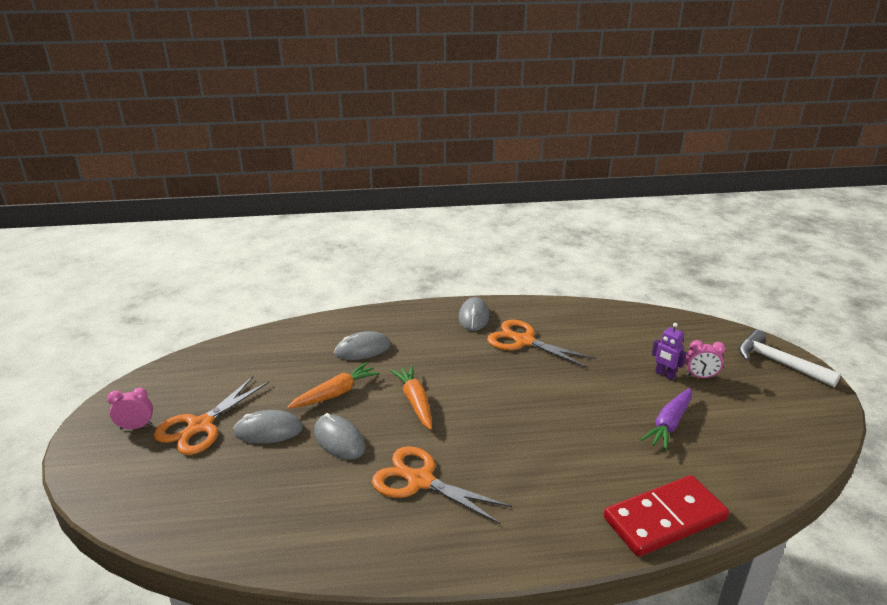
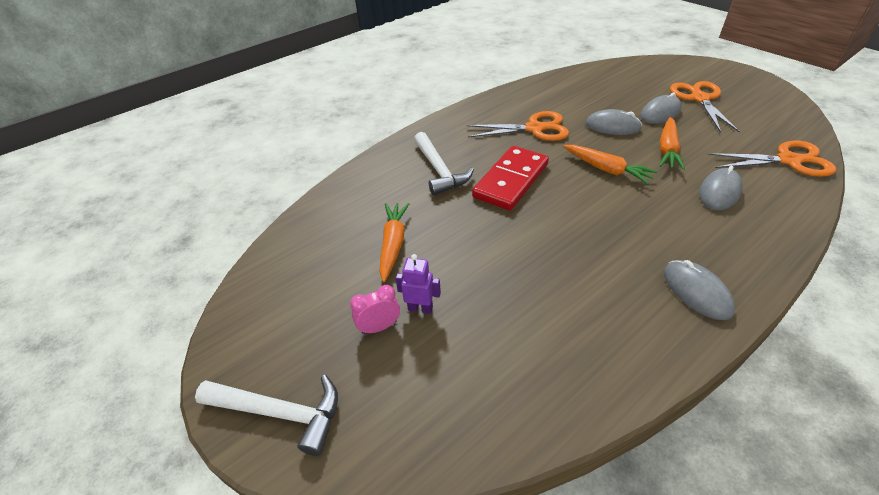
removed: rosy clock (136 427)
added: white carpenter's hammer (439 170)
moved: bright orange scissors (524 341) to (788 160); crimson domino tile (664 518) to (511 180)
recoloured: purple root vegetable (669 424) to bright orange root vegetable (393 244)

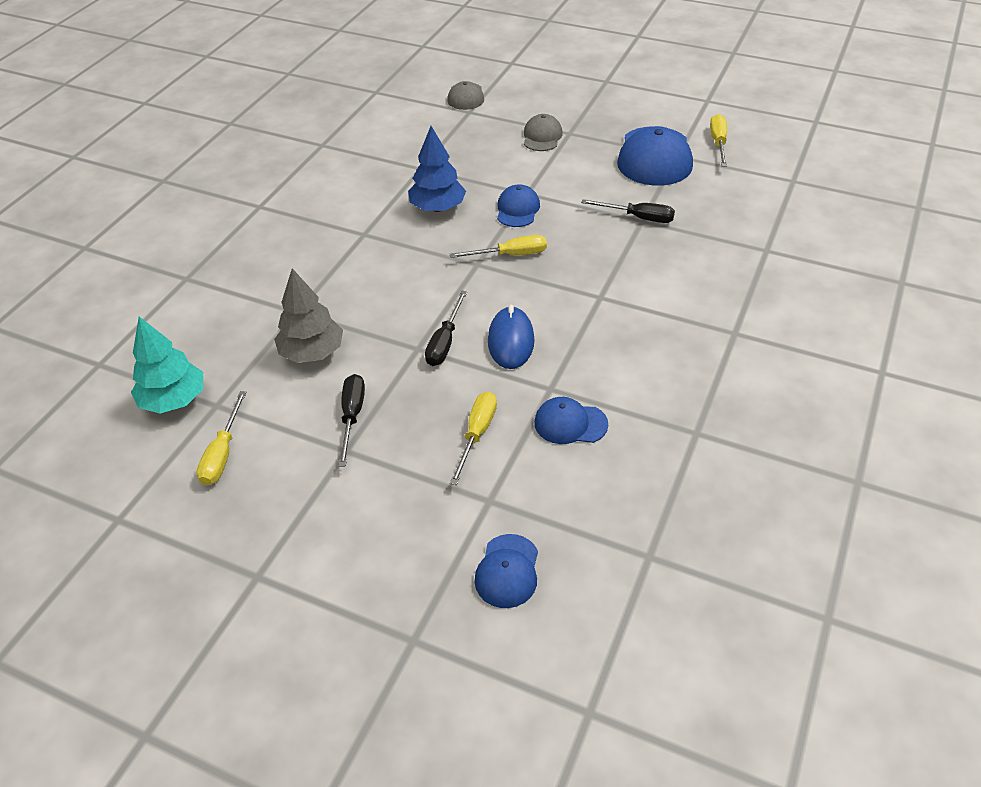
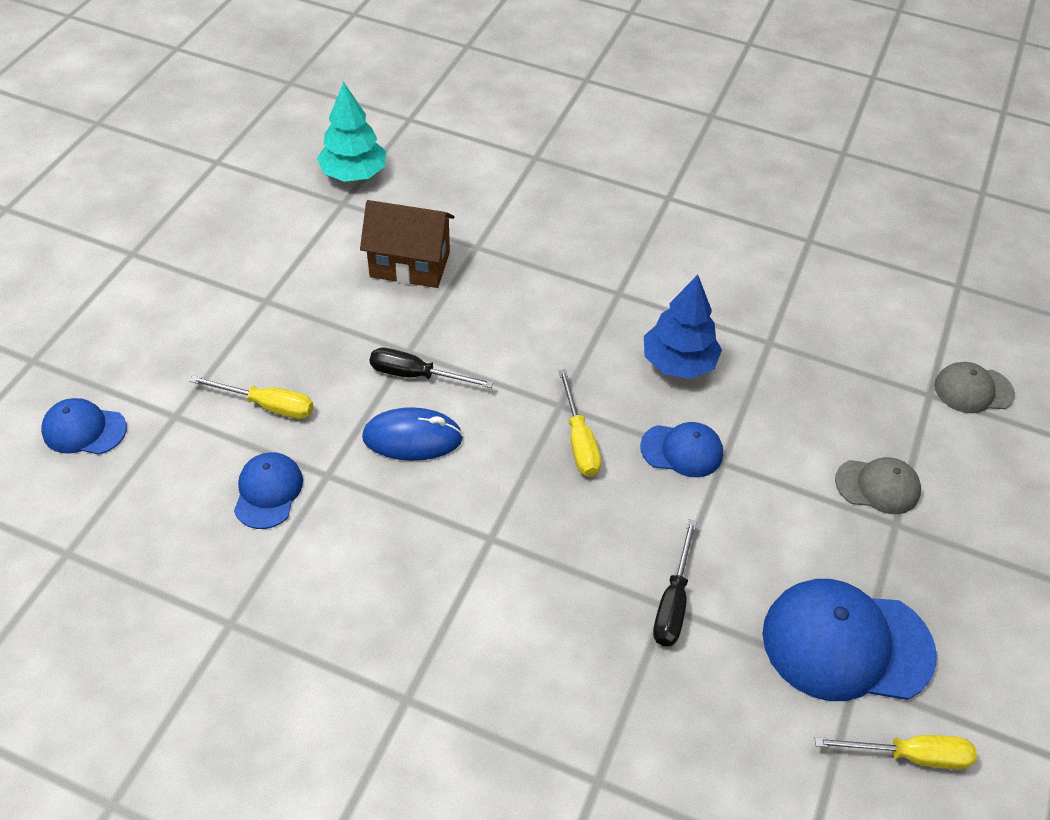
removed: jet-black screwdriver (352 417); yellow screwdriver (222 453)
replaced: ash-grey tree (312 352) to dark brown toy house (410 264)

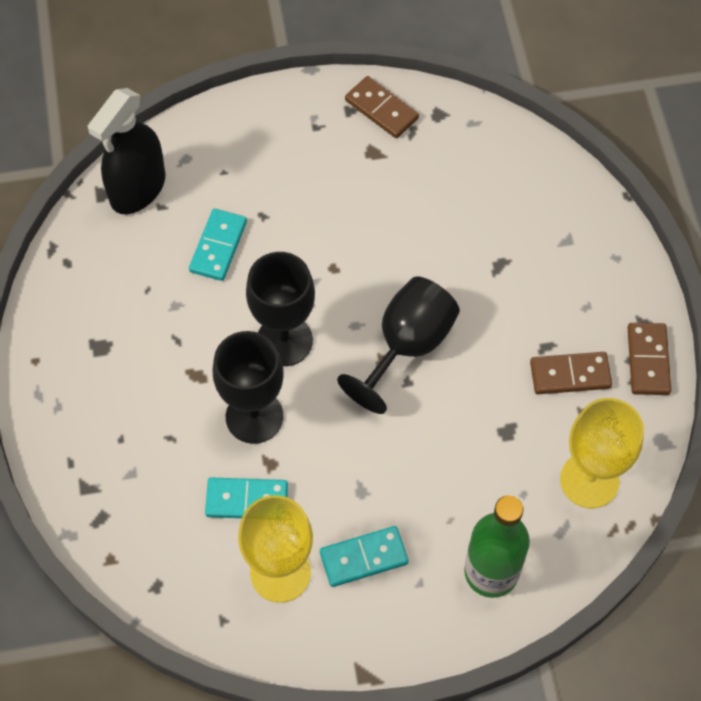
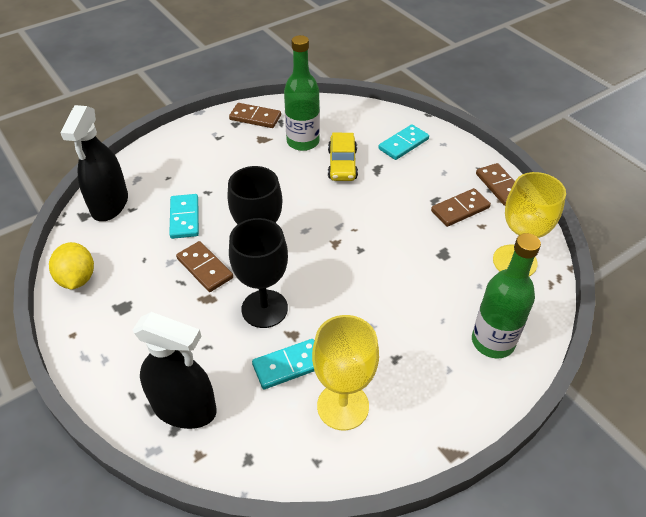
removed: jet-black chalice (407 346)
added: leaf-green flask (303 142); yellow car (342 164); dark brown domino tile (204 268); yellow citrus fruit (77 279); jet-black spray bottle (184 408)
moved: turquoise domino tile (363 557) to (403 144)

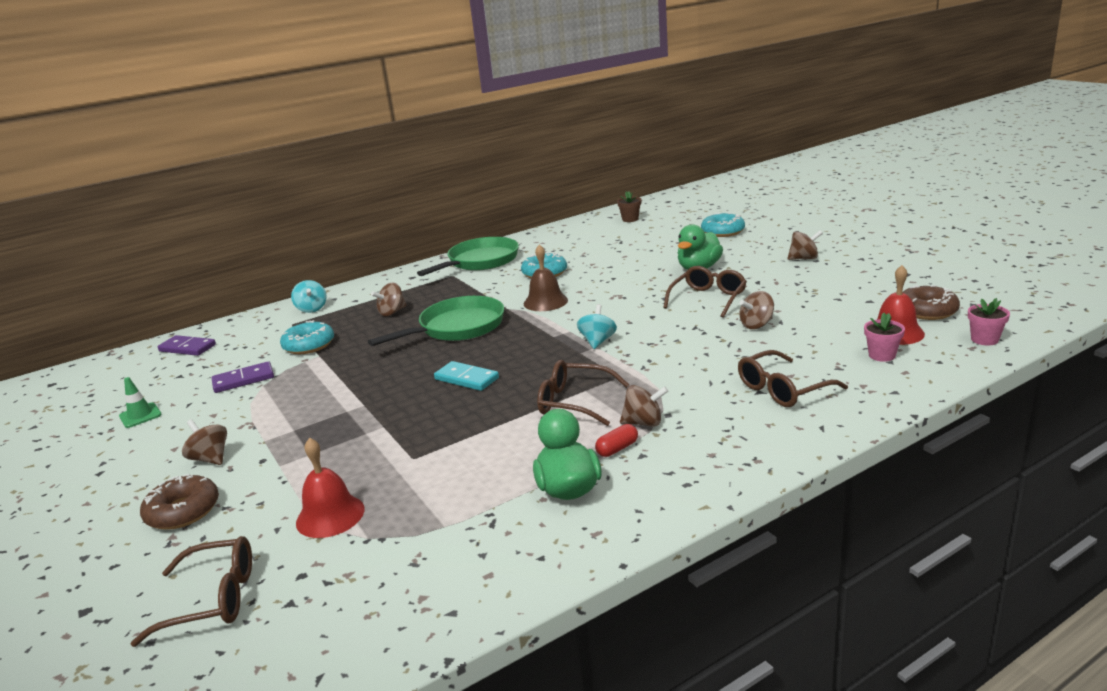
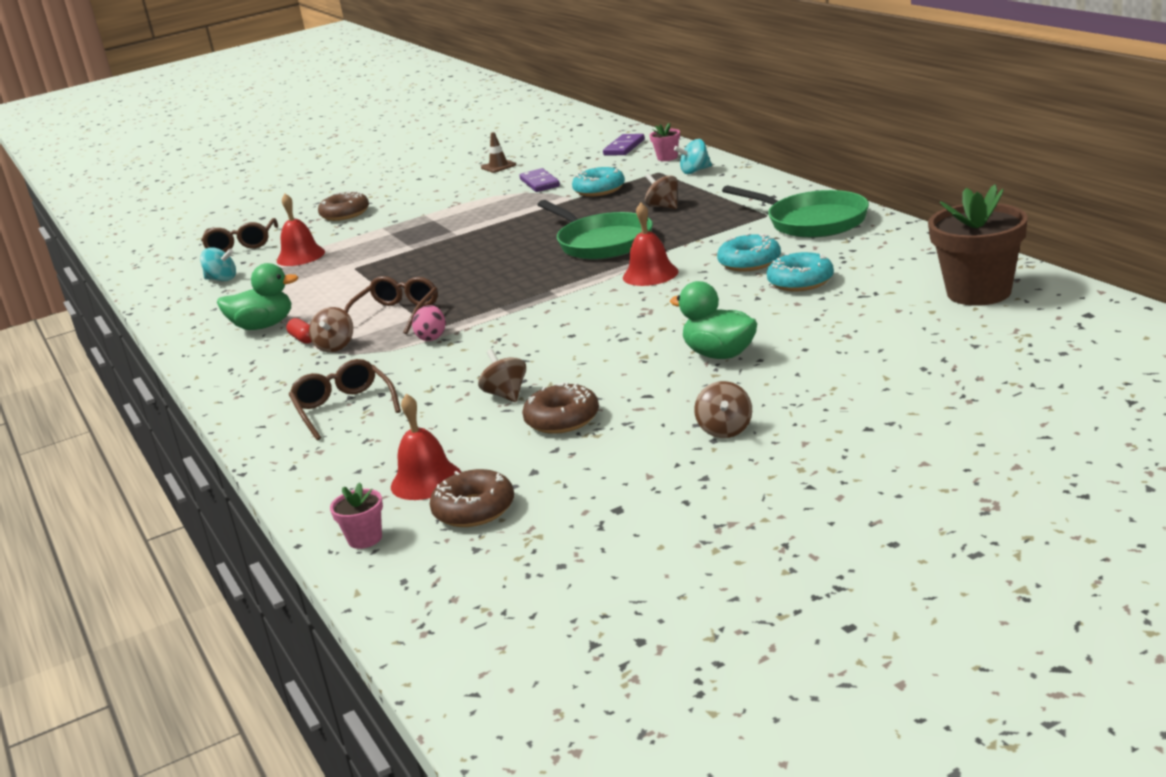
removed: dark brown eyeglasses (708 299); turquoise domino tile (466 379); dark brown whirligig (210 458)
added: rosy toy egg (432 337); dark brown glazed donut (562 419)
moved: turquoise glazed donut (723 232) to (800 281); turquoise whirligig (597 341) to (222 279); rosy potted plant (882 355) to (667 157)
recoloured: dark brown hand bell (545 302) to crimson hand bell (650 274); leaf-green road cone (140 415) to dark brown road cone (498 166)
resized: dark brown potted plant (630 219) = (979 292) x2.20

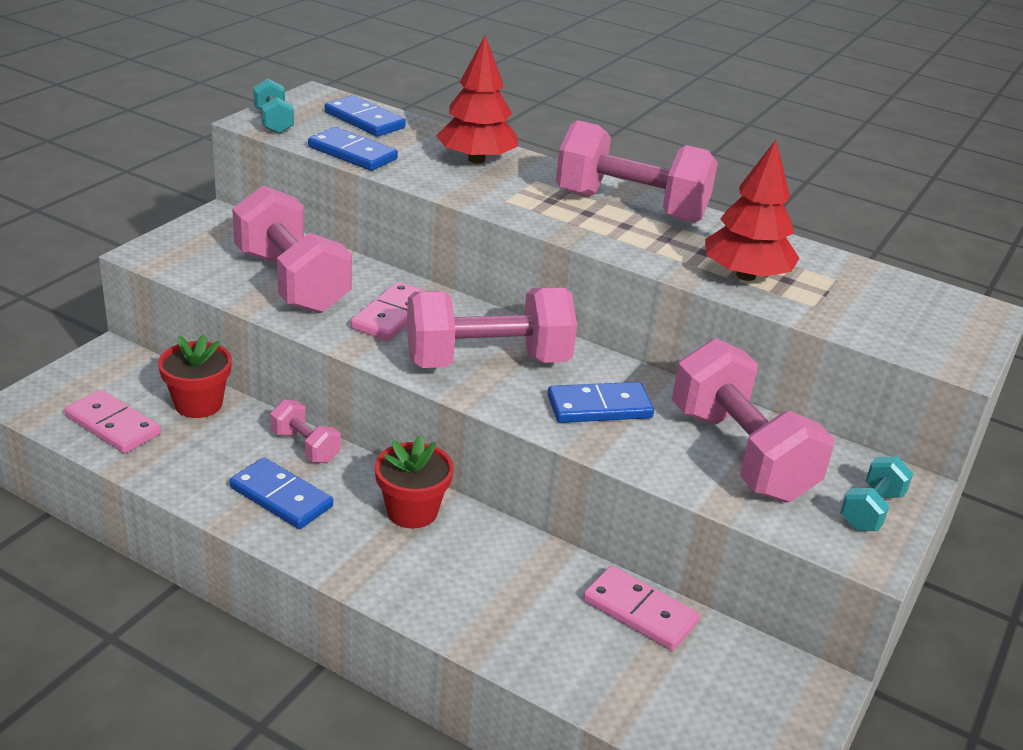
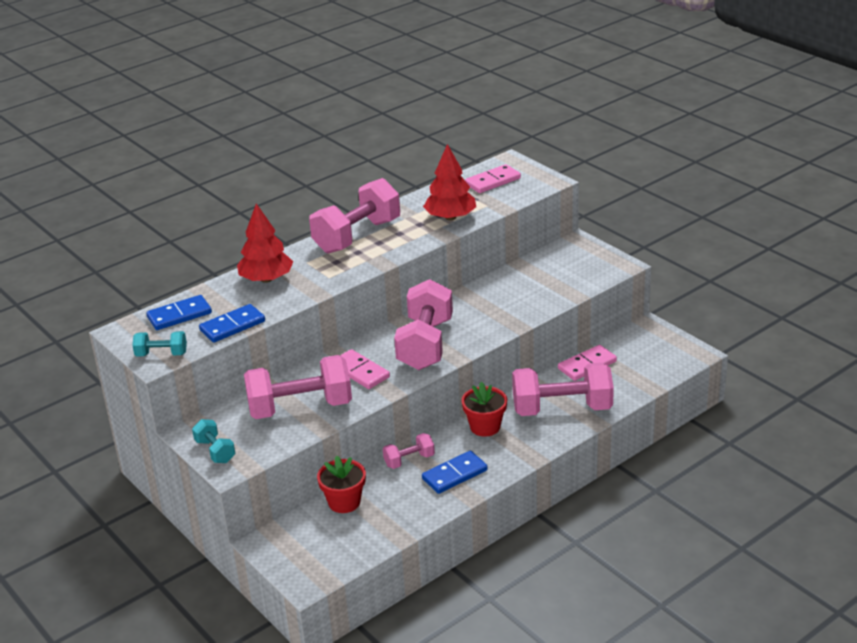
removed: blue domino tile (599 407)
moved: rosy hand weight (740 454) to (562 409); rosy domino tile (112 425) to (493 181); turquoise hand weight (871 510) to (215 451)

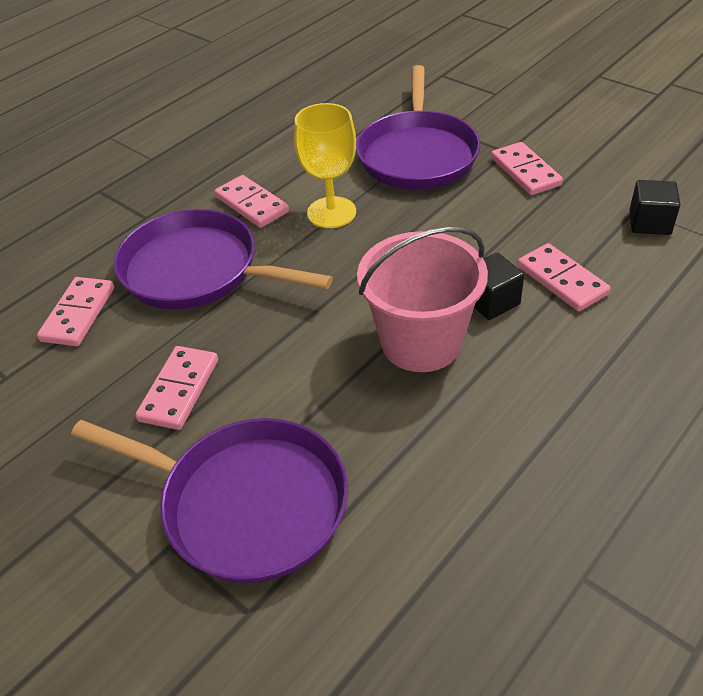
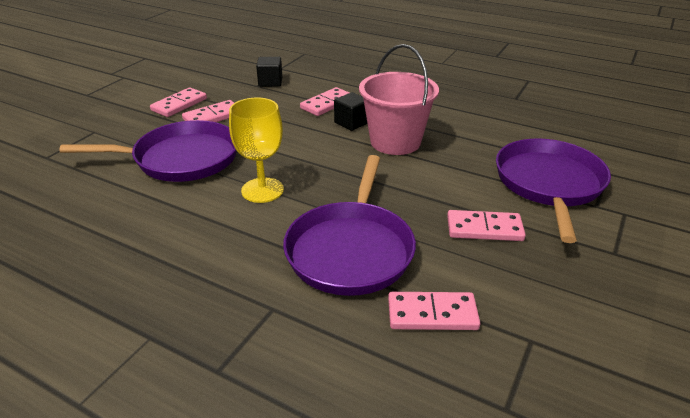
moved: rosy domino tile (251 204) to (179 105)

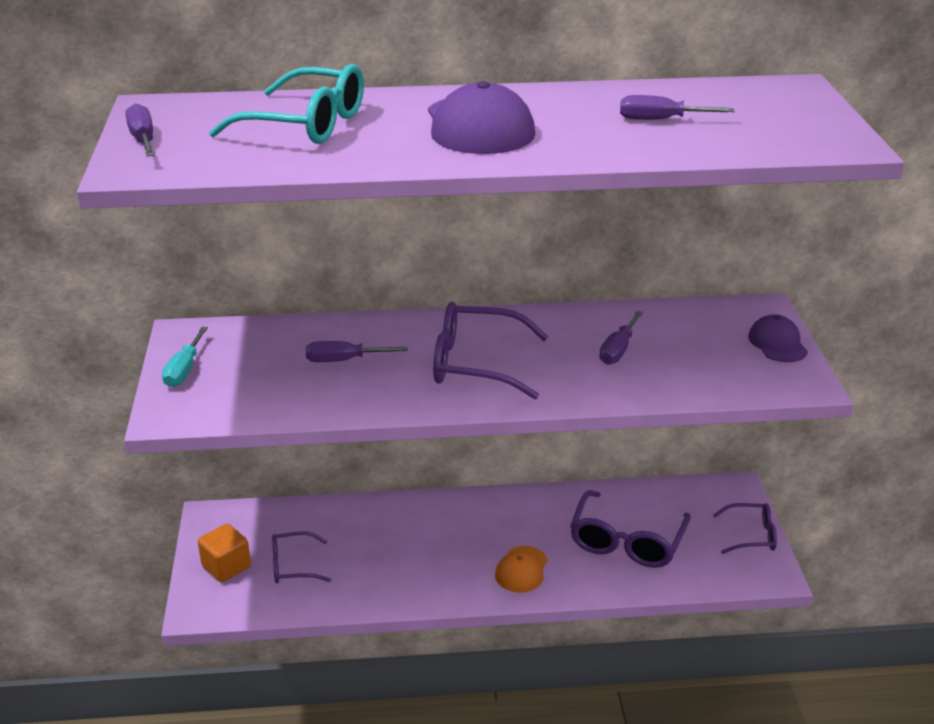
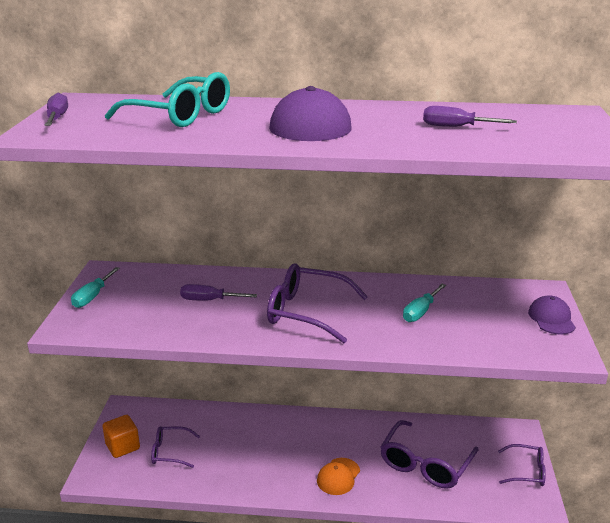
recoloured: purple screwdriver (618 350) to turquoise screwdriver (420 312)

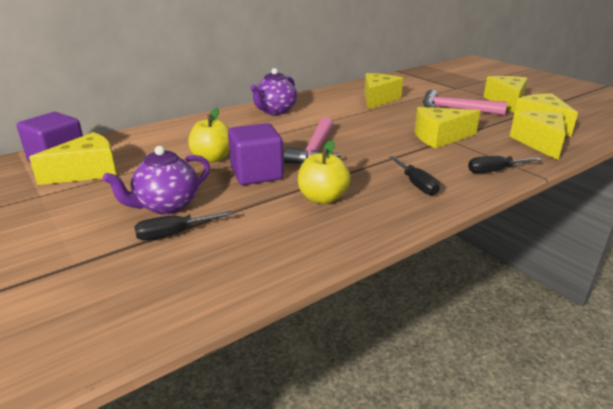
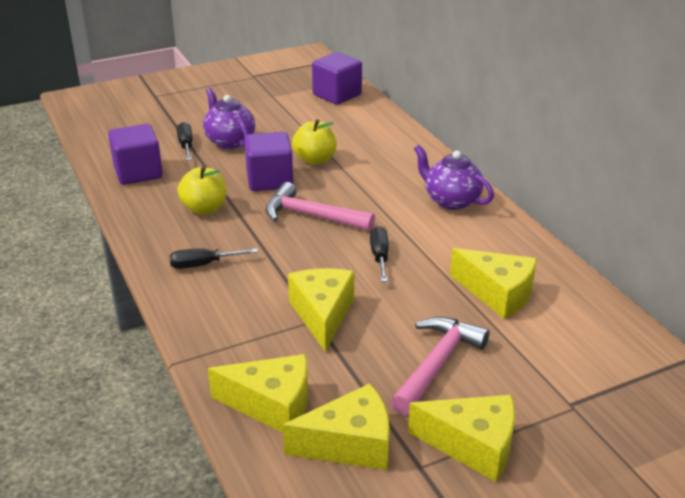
removed: yellow cheese wedge (87 172)
added: purple cube (138 172)
moved: jet-black screwdriver (494 171) to (379 256)

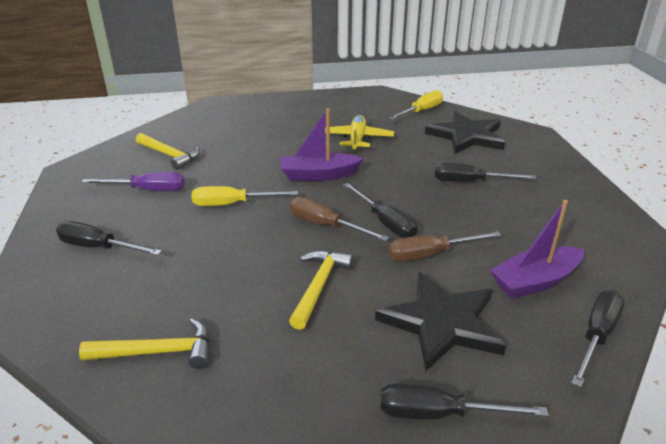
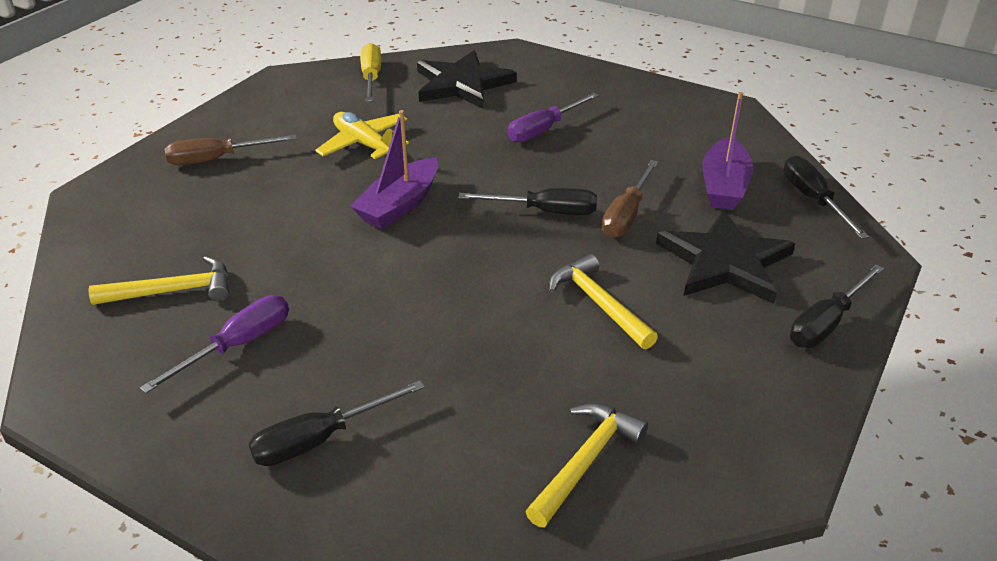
removed: yellow screwdriver (232 204)
moved: dark brown screwdriver (326 225) to (217 159)
recoloured: jet-black screwdriver (470 182) to purple screwdriver (543 130)

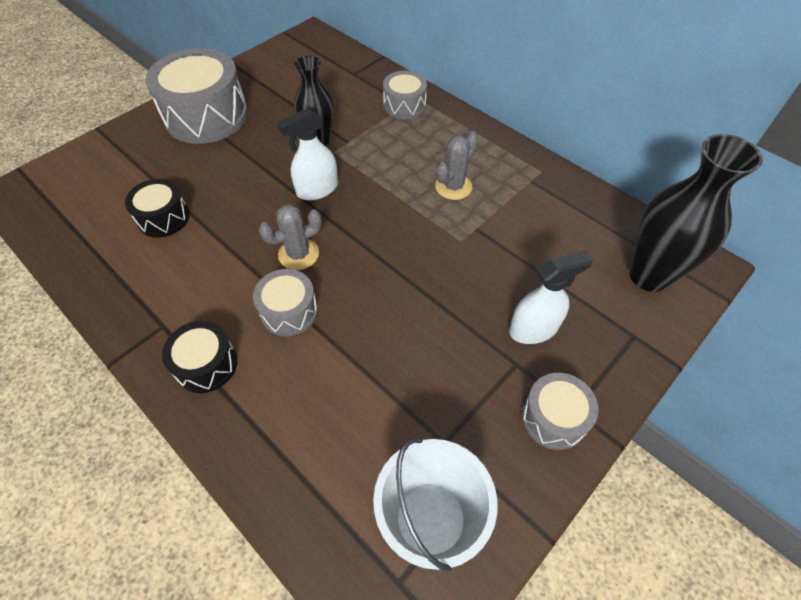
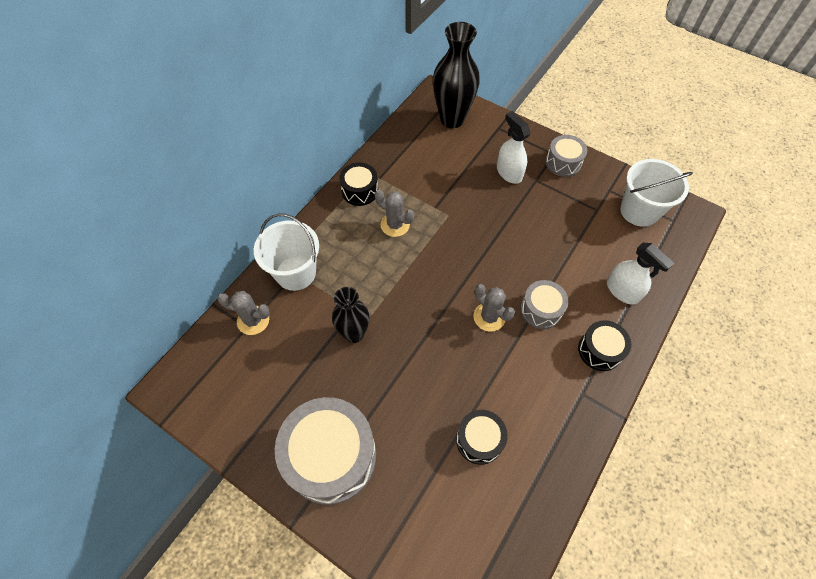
added: jet-black toy drum (360 191); ash-grey cactus (253 320)
moved: white spray bottle (317 190) to (622 291)
replaced: ash-grey toy drum (404 105) to white pail (296 273)

